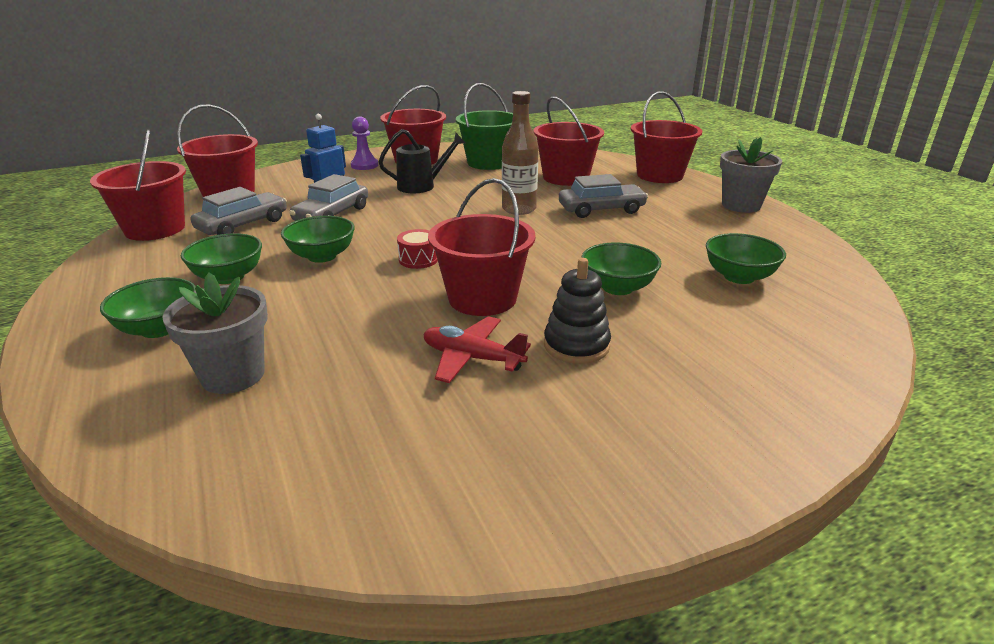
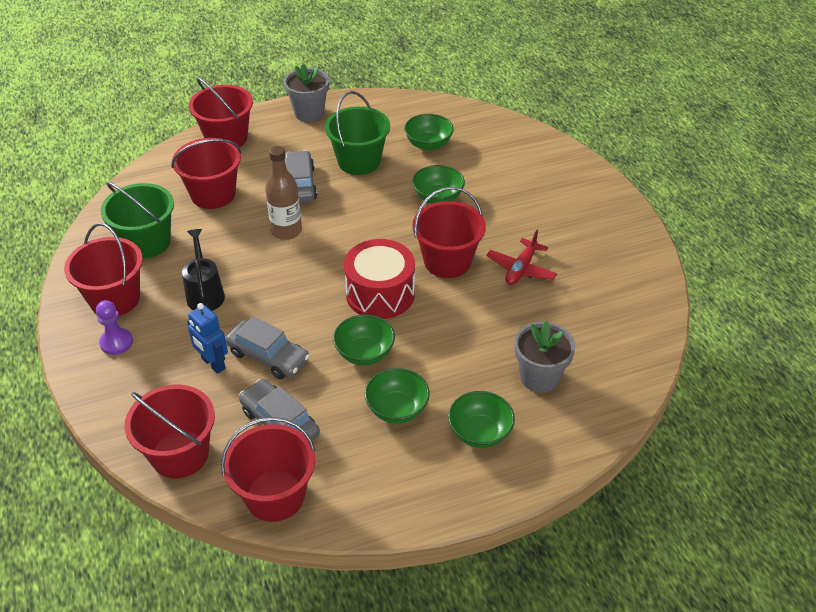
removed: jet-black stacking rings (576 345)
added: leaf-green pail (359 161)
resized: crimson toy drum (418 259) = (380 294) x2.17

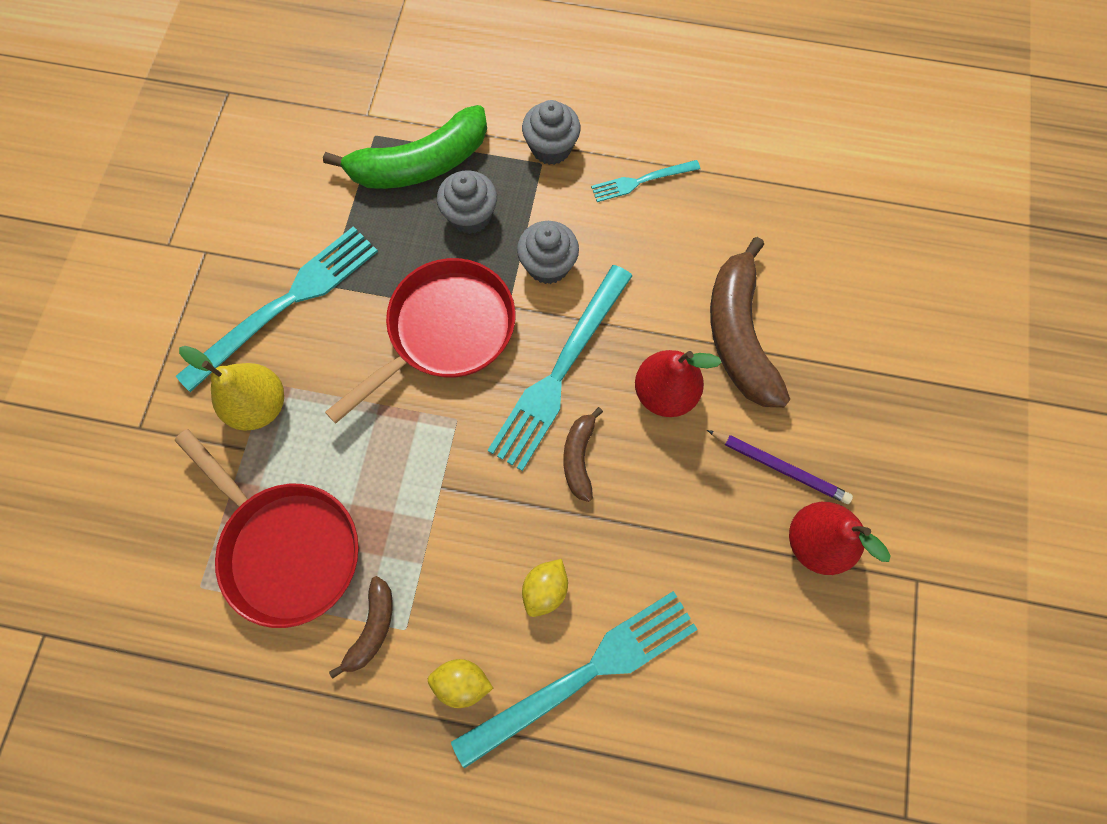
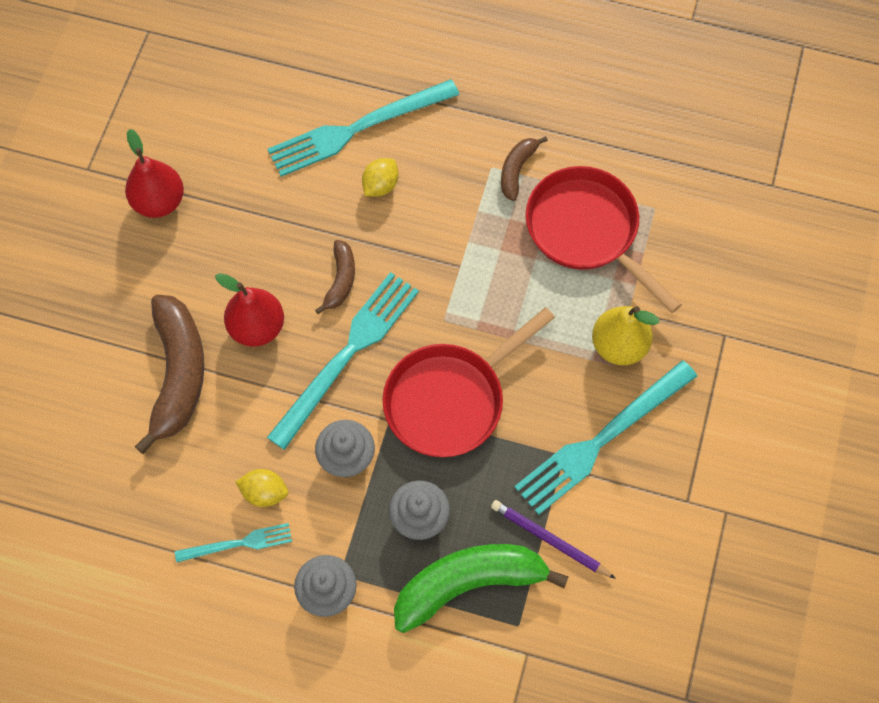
moved: purple wooden pencil (779 467) to (550 540); yellow citrus fruit (462 681) to (264 493)

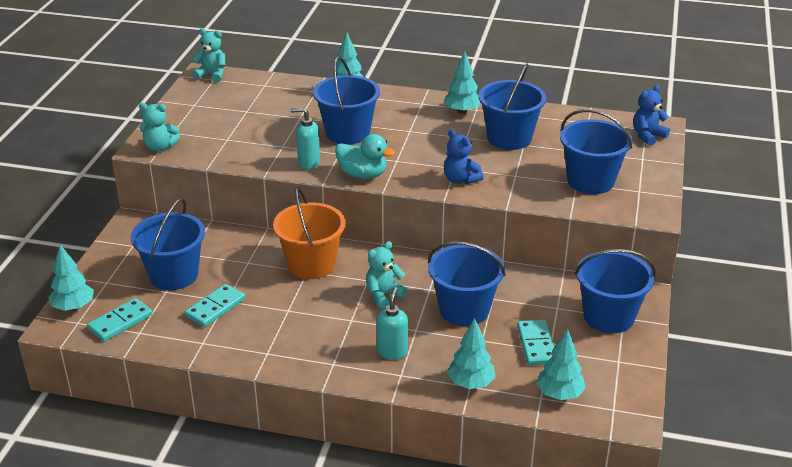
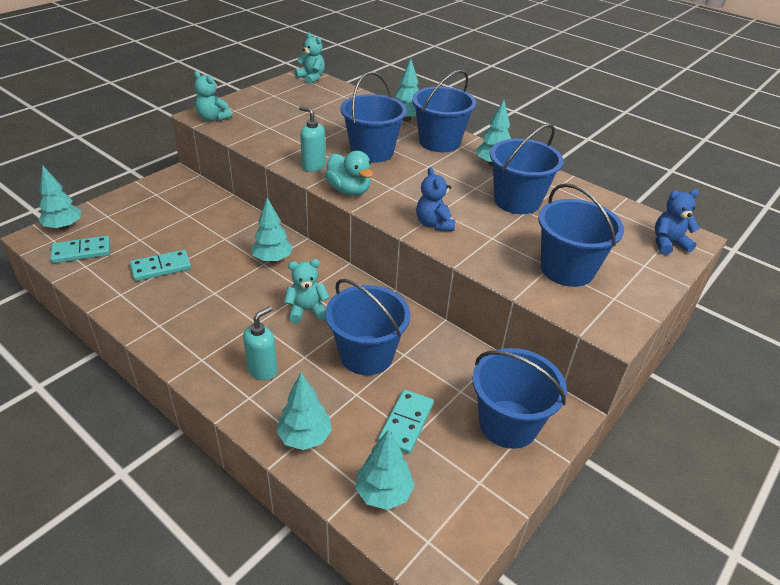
moved: blue pail (174 275) to (439 142)
replaced: bright orange pail (311 264) to turquoise tree (272 259)

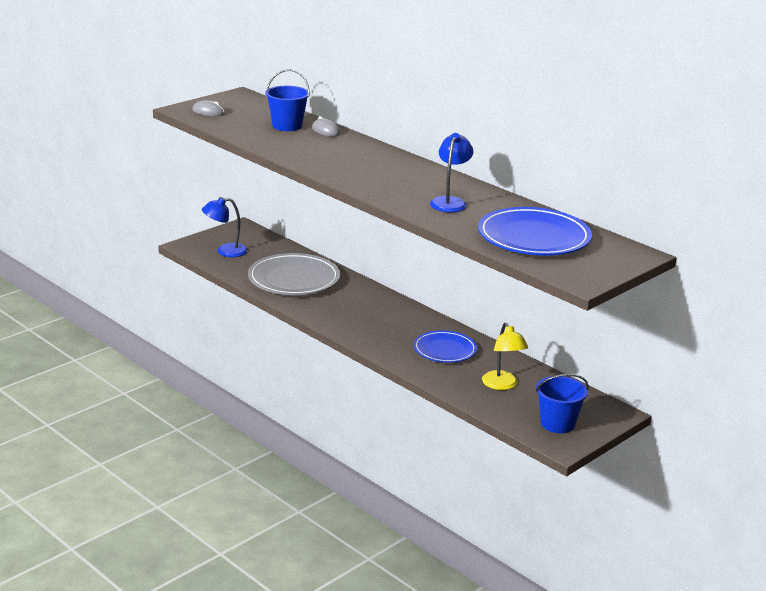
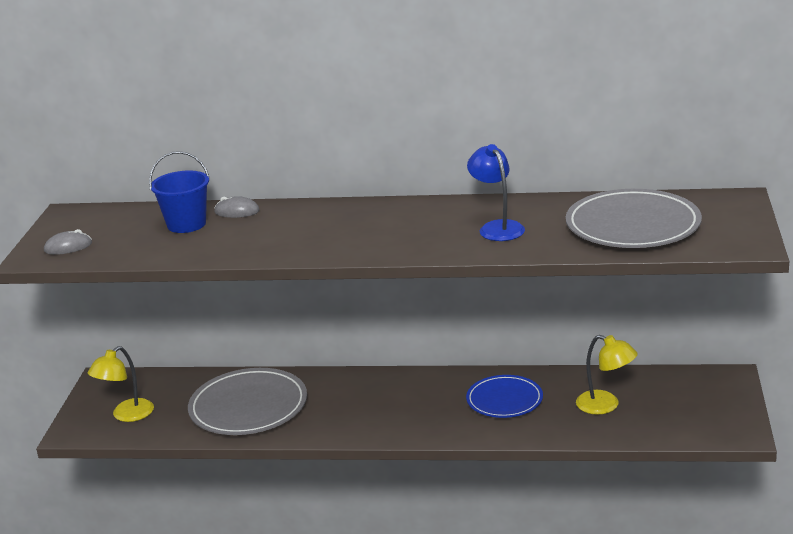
removed: blue pail (557 424)
recoloured: blue lamp (225 251) to yellow lamp (126 415); blue dinner plate (534 237) to ash-grey dinner plate (633 225)

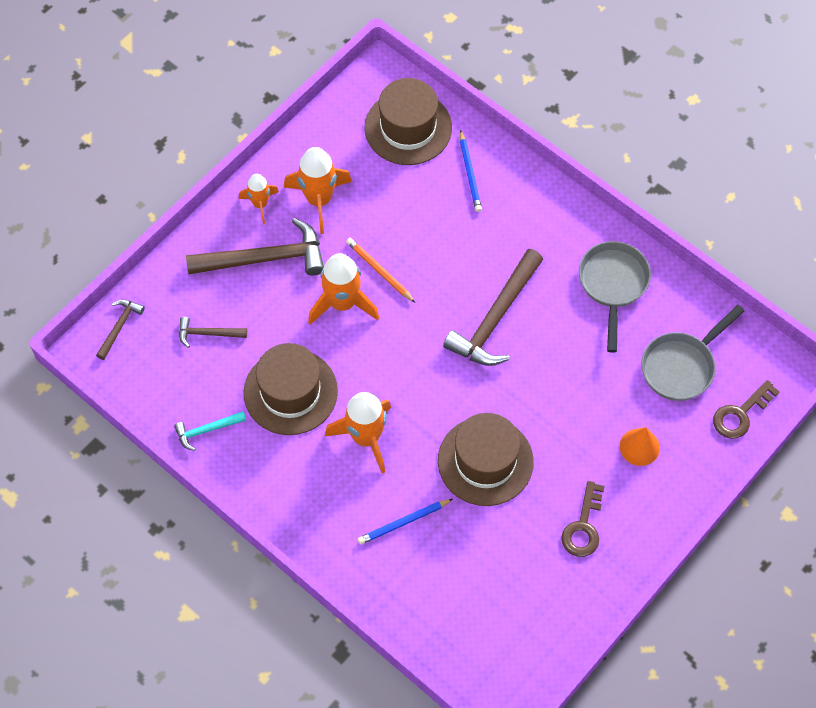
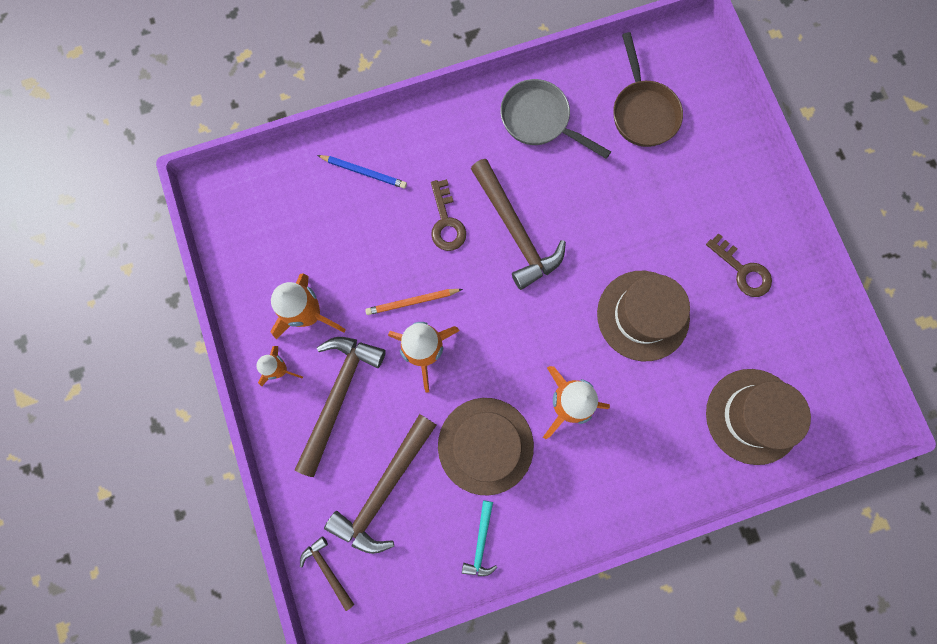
removed: bright orange cone shape (639 447); blue wooden pencil (403 522)
moved: dark brown top hat (408 128) to (753 416); dark brown key (740 414) to (446 222)
recoloured: ash-grey skillet (681 366) to dark brown skillet (643 112)
resized: dark brown carpenter's hammer (208 333) = (384 489) x2.01

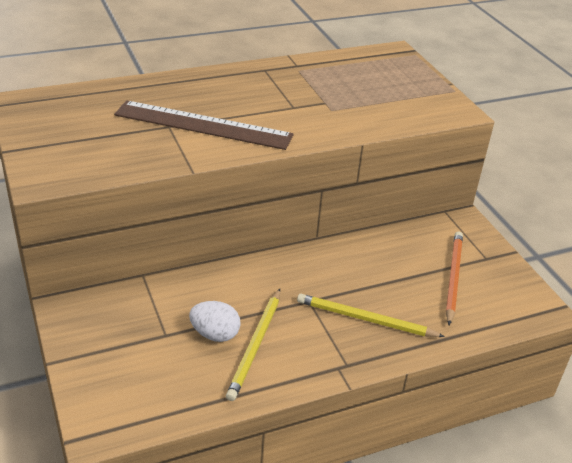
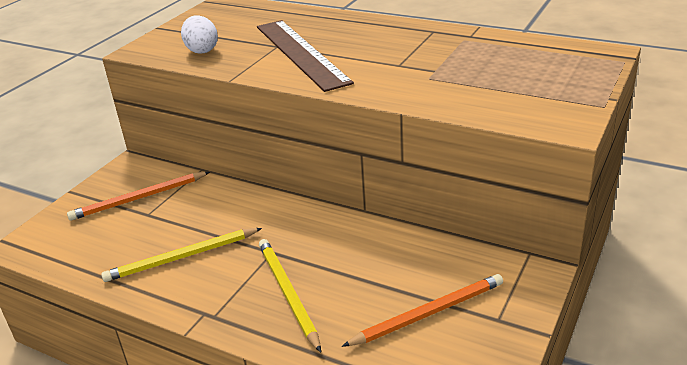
added: bright orange wooden pencil (139 198)
moved: white toy egg (215 334) to (202 50)

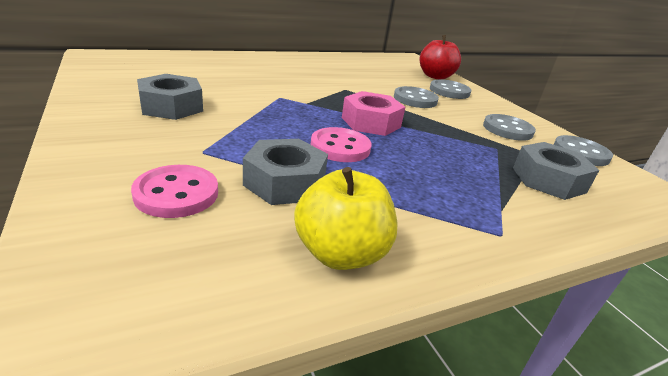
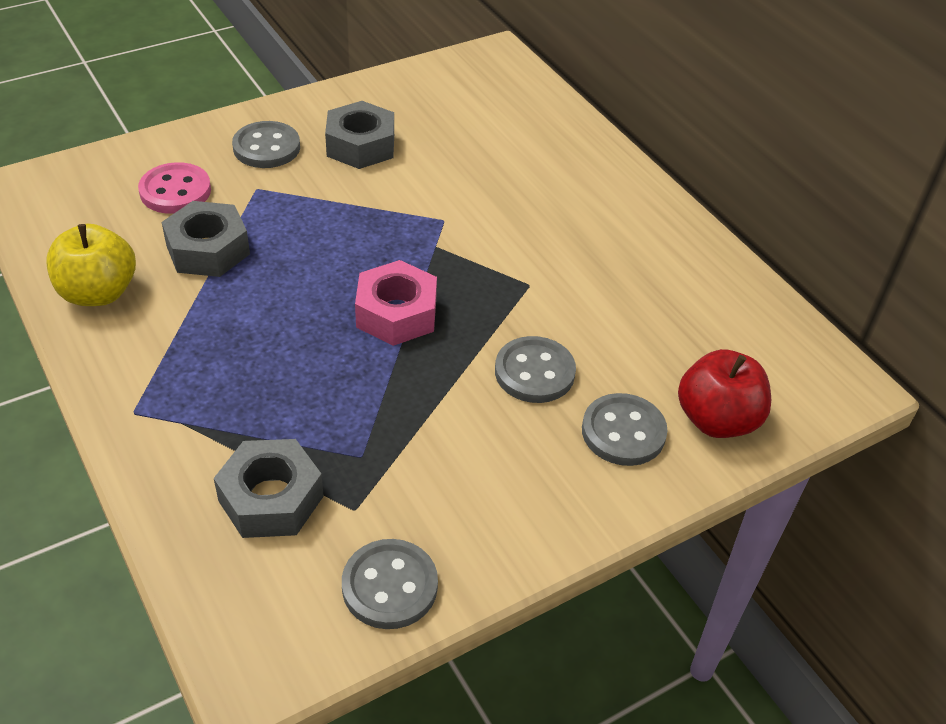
removed: rosy button (340 147)
moved: ash-grey button (507 129) to (266 147)

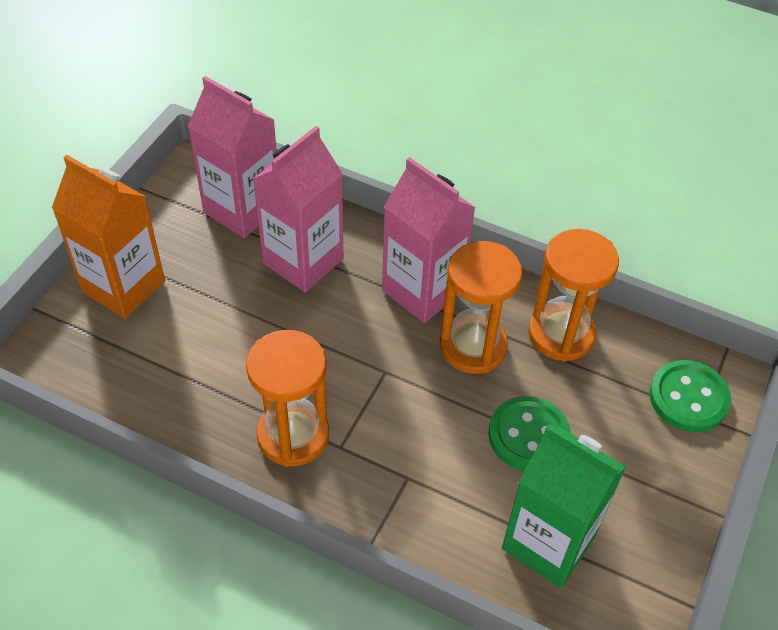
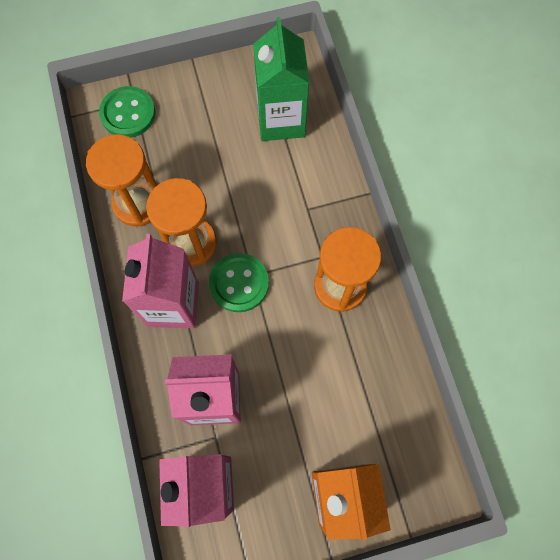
moved: leaf-green button (528 435) to (239 283)

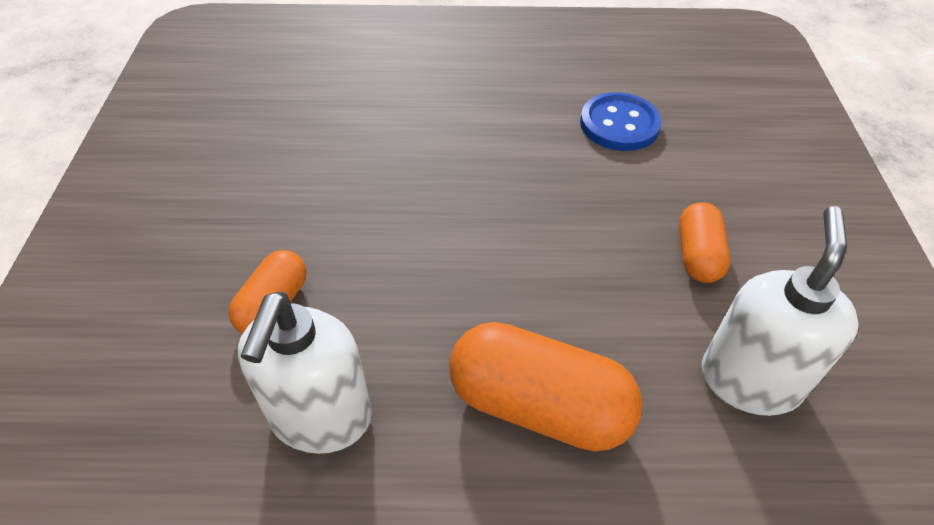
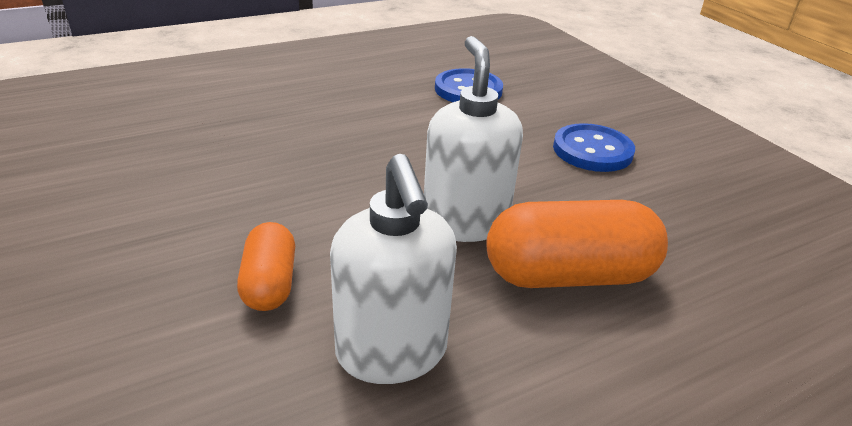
moved: white soap dispenser (749 380) to (465 222)
replaced: bright orange pill shape (697 255) to blue button (592 150)

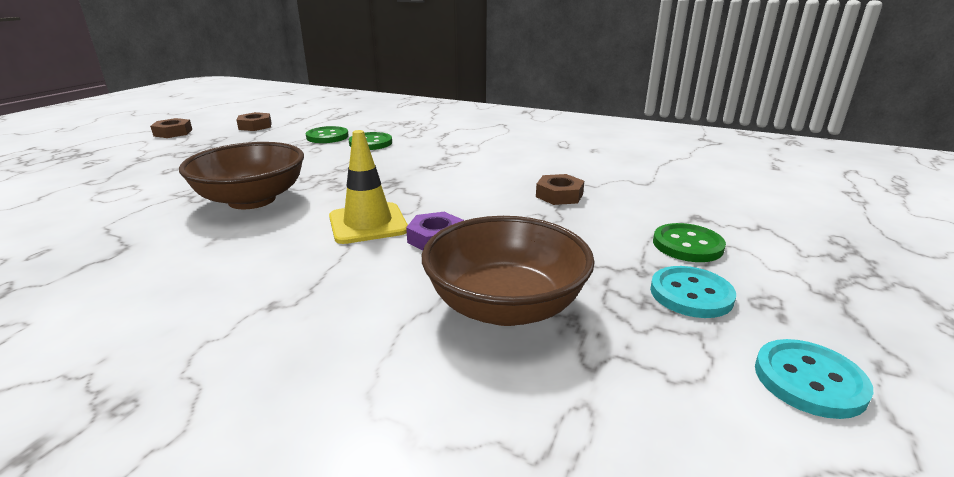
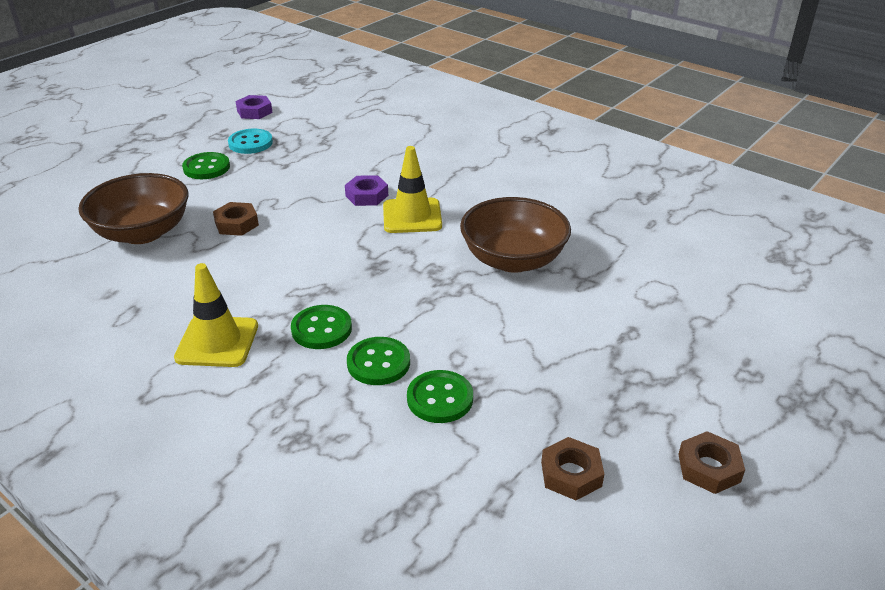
added: yellow road cone (217 342); leaf-green button (321 329)
moved: dark brown bowl (505 306) to (142 232)
replaced: turquoise button (809 380) to purple hex nut (254 111)

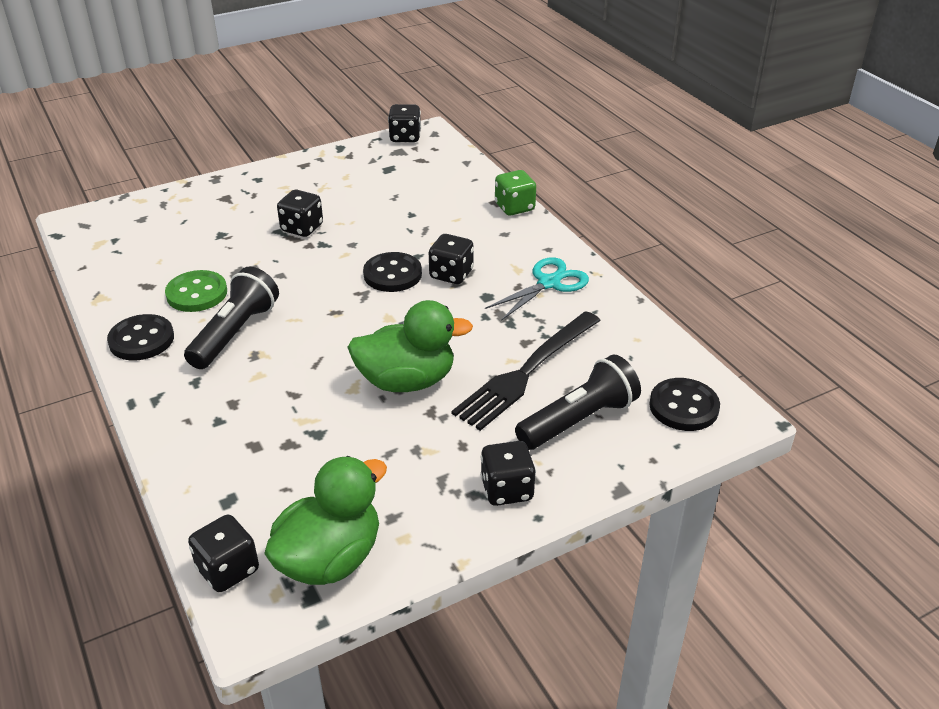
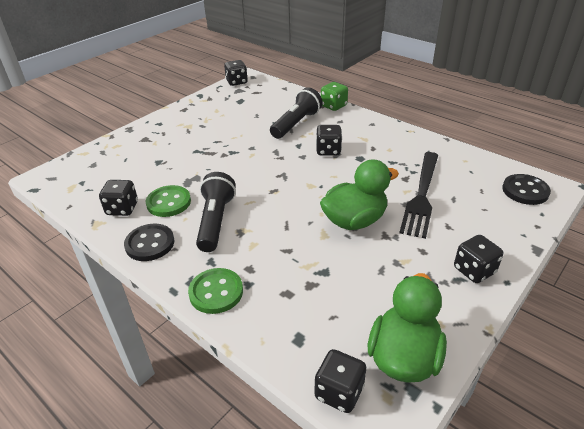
removed: jet-black button (392 274); turquoise scissors (548 283)
added: leaf-green button (216 292)
moved: jet-black die (302 228) to (122 209); jet-black torch (579 420) to (296 124)

